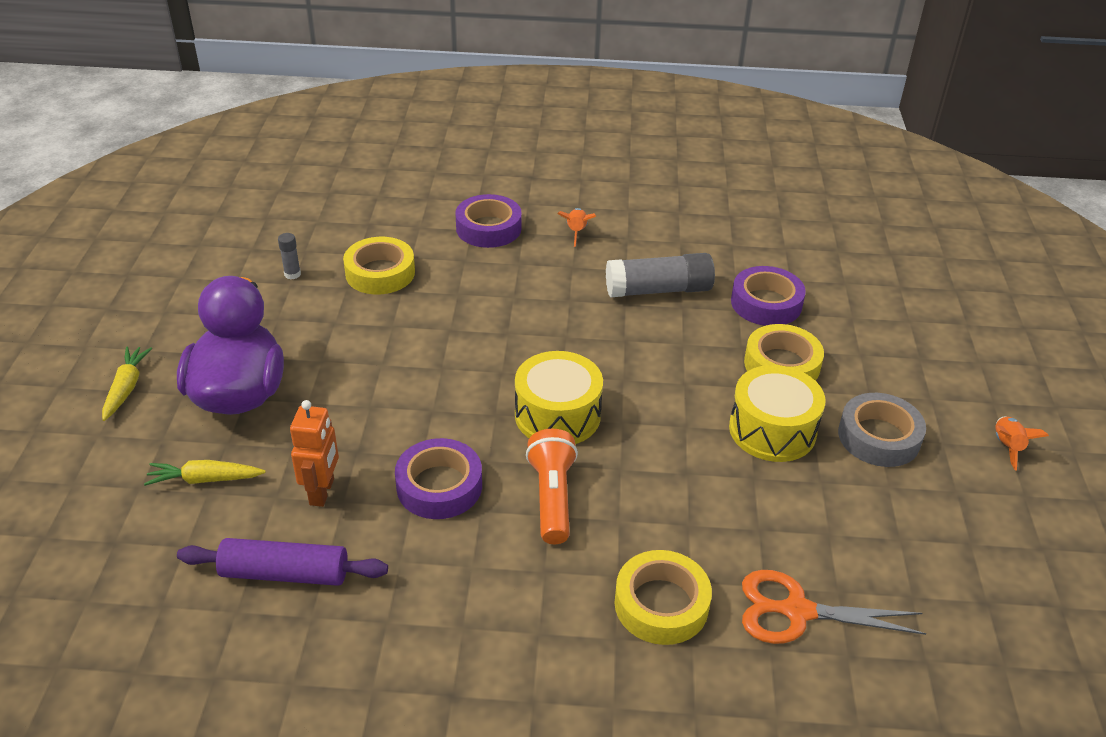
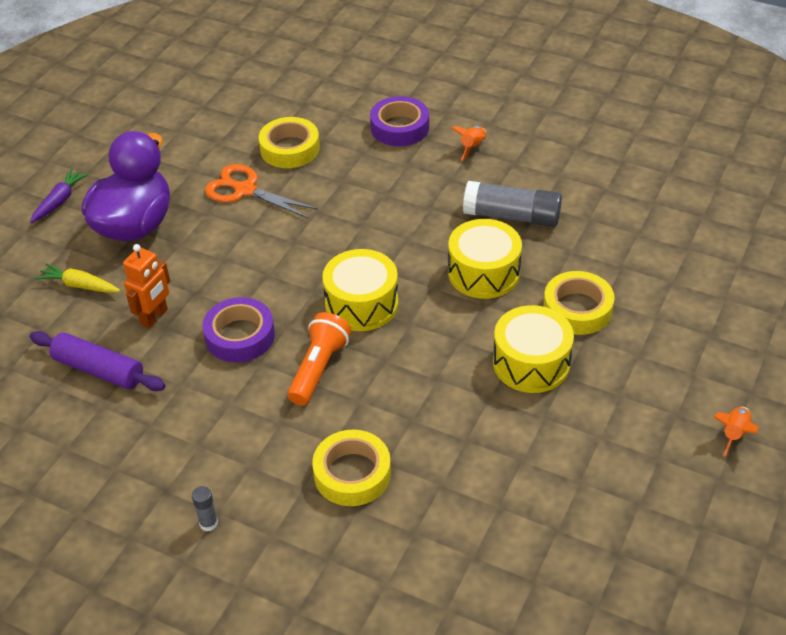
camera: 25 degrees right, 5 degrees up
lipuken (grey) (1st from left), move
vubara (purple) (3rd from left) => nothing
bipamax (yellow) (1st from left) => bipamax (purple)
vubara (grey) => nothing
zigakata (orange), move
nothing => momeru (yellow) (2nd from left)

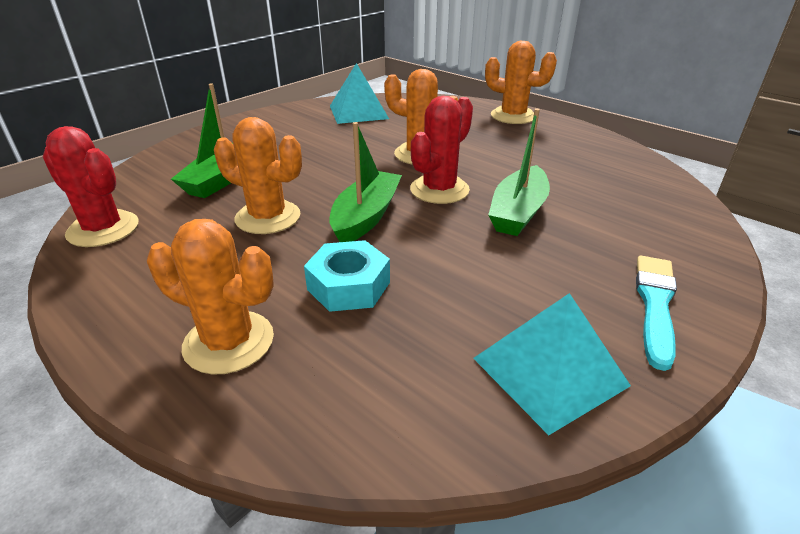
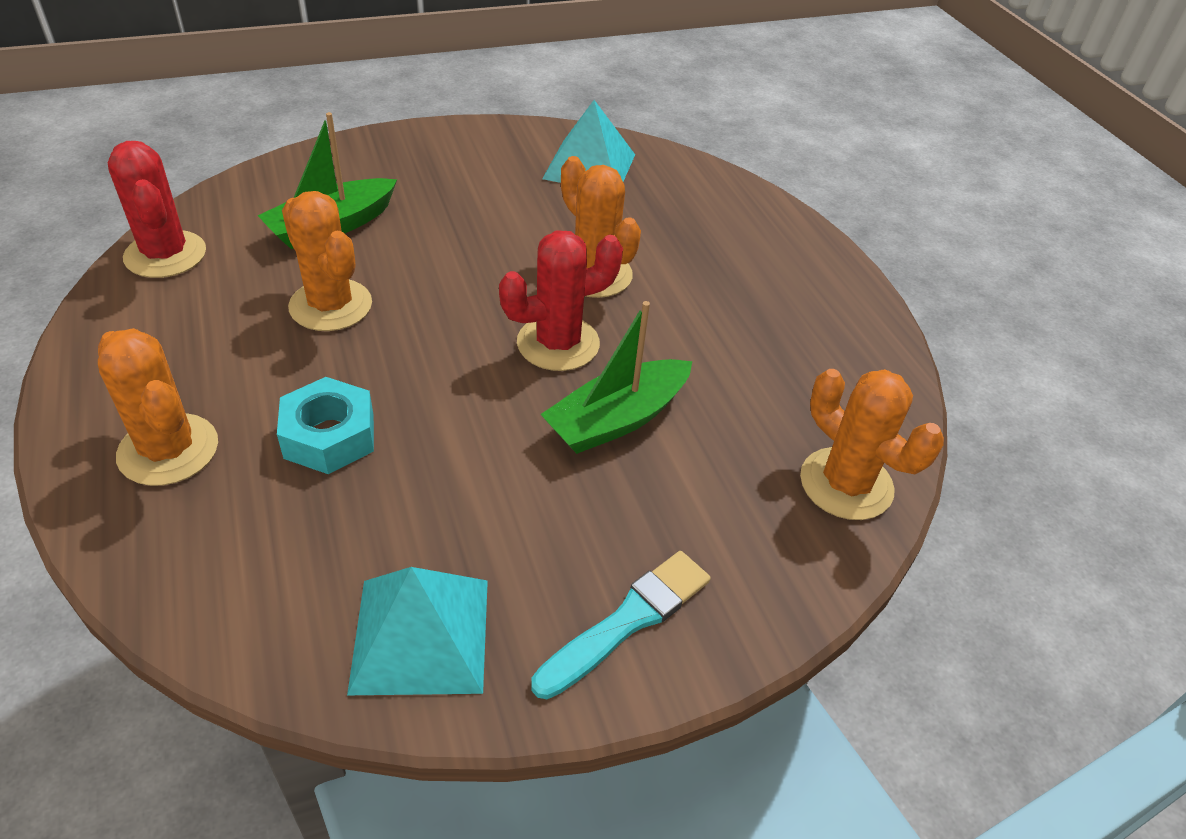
camera: 25 degrees right, 10 degrees up
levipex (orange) (4th from left), move
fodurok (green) (2nd from left) => nothing

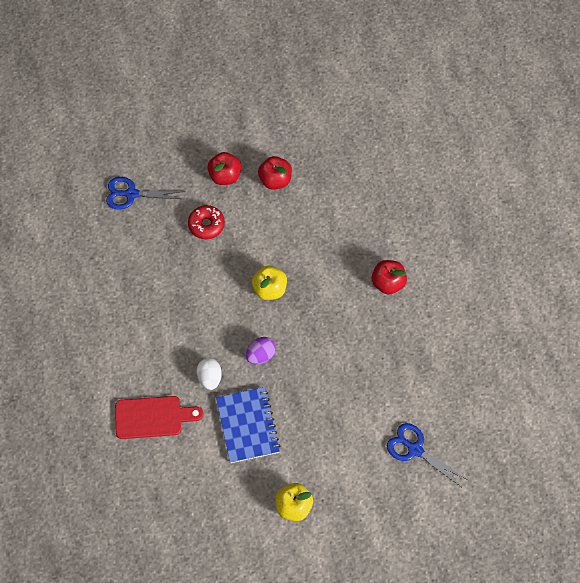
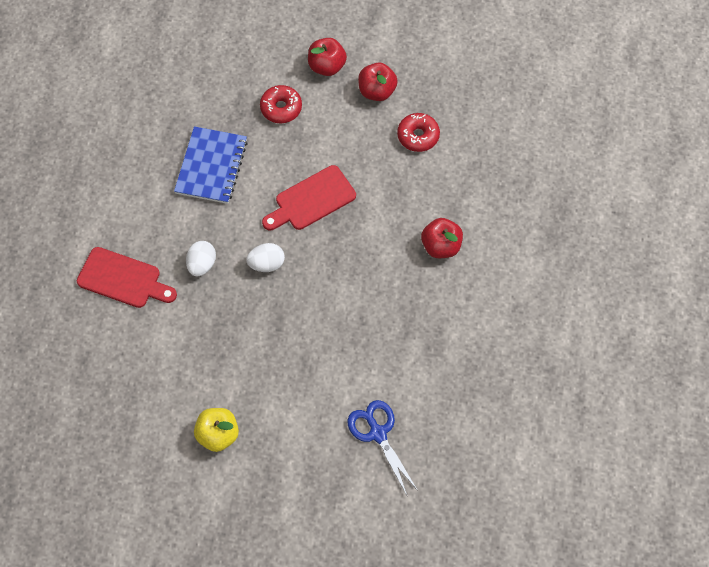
camera: 25 degrees right, 0 degrees up
zigakata (blue) (1st from left) => nothing
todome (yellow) (1st from left) => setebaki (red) (2nd from left)
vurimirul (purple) => vurimirul (white) (2nd from left)
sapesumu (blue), move
nothing => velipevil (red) (2nd from left)

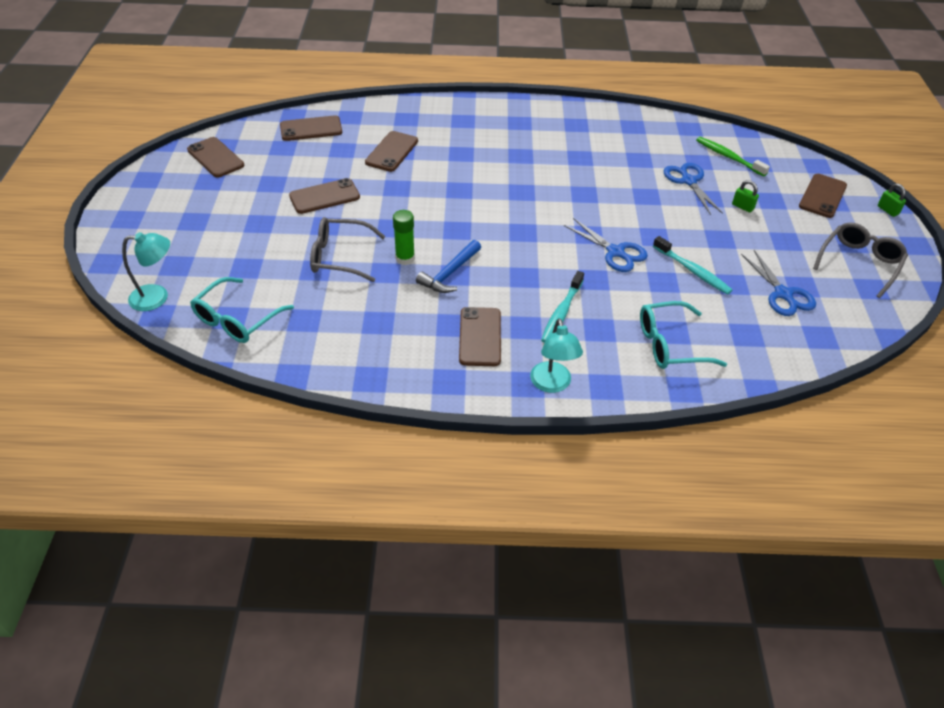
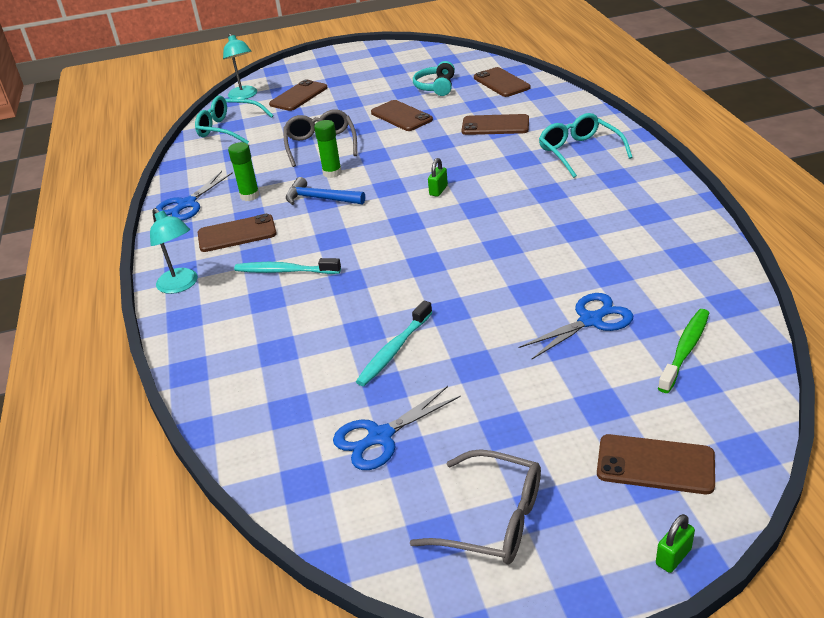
camera: 80 degrees right, 10 degrees down
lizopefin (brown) (1st from left in the first image) => lizopefin (brown) (2nd from left), move
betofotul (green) (1st from left), move
zigakata (blue) (1st from left), move
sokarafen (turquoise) (2nd from left), move
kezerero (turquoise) (2nd from left in the first image) => kezerero (turquoise) (1st from left), 105 degrees counterclockwise
nothing => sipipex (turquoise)
nothing => lipuken (green) (1st from left)

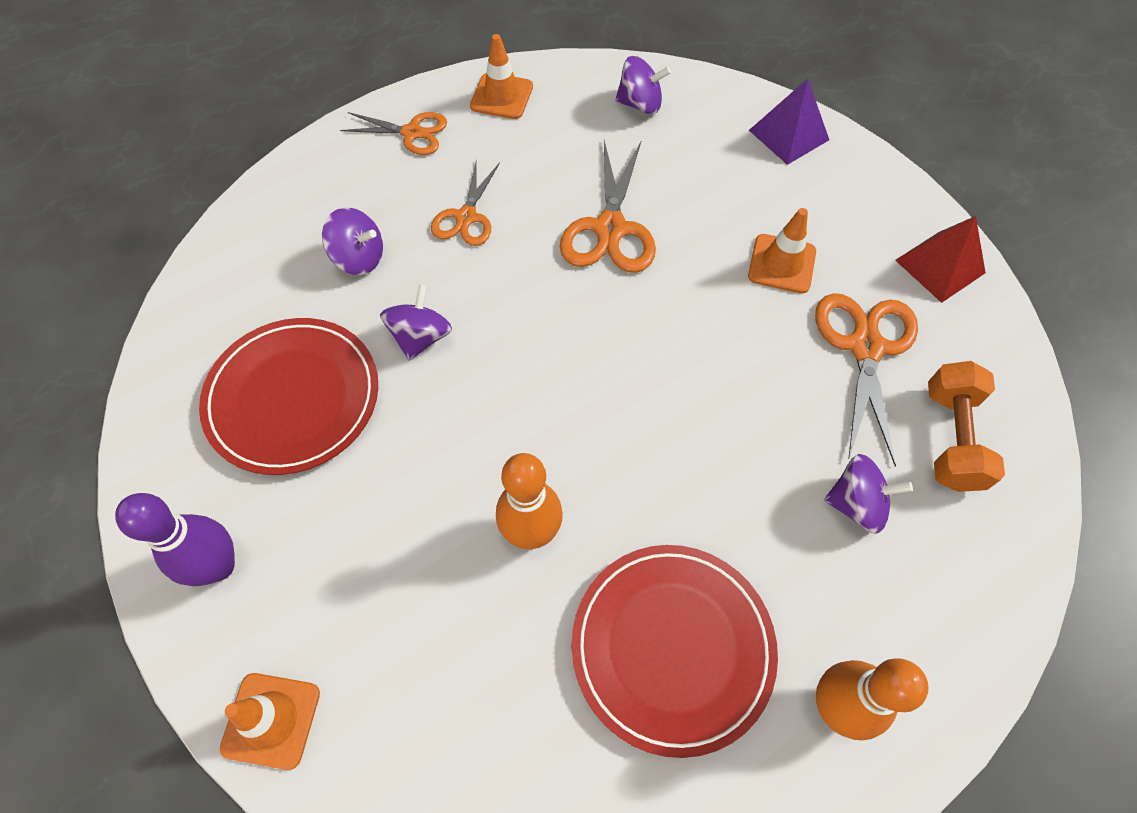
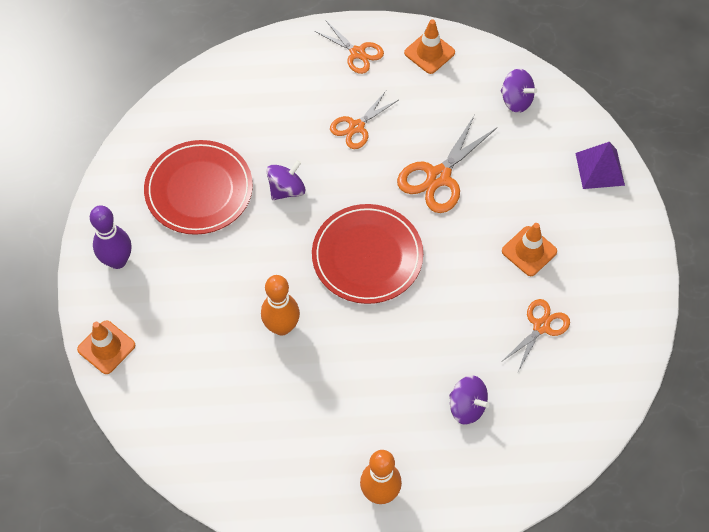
camera: 30 degrees right, 0 degrees up
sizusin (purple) (1st from left) => nothing
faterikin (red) => nothing
zigakata (orange) (4th from left), x0.65
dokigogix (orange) => nothing
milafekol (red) (2nd from left), move

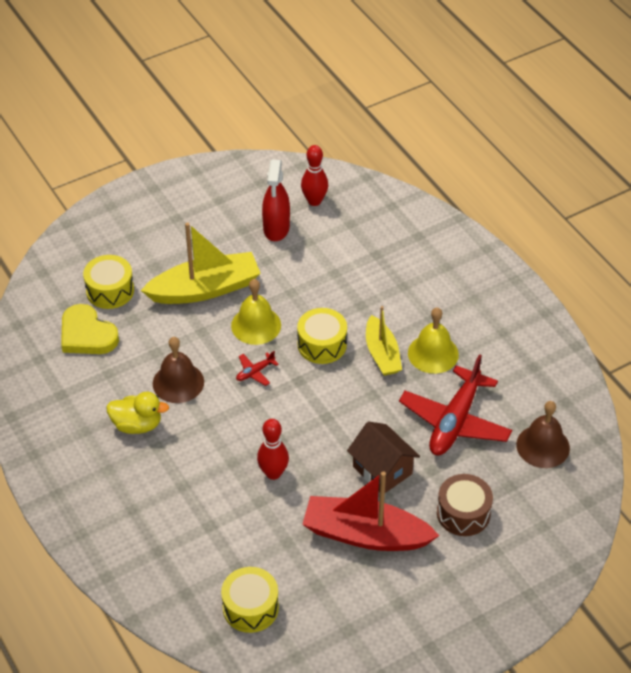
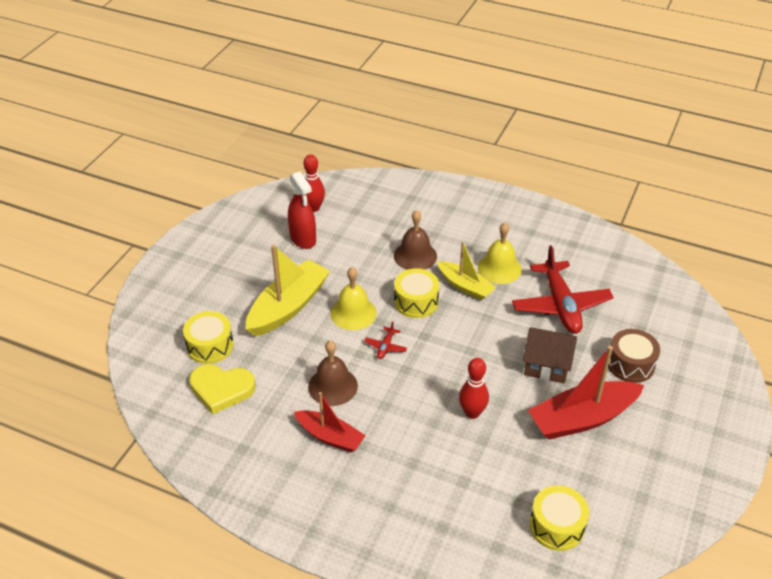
camera: 35 degrees left, 5 degrees down
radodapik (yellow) => fodurok (red) (1st from left)
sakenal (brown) (2nd from left), move

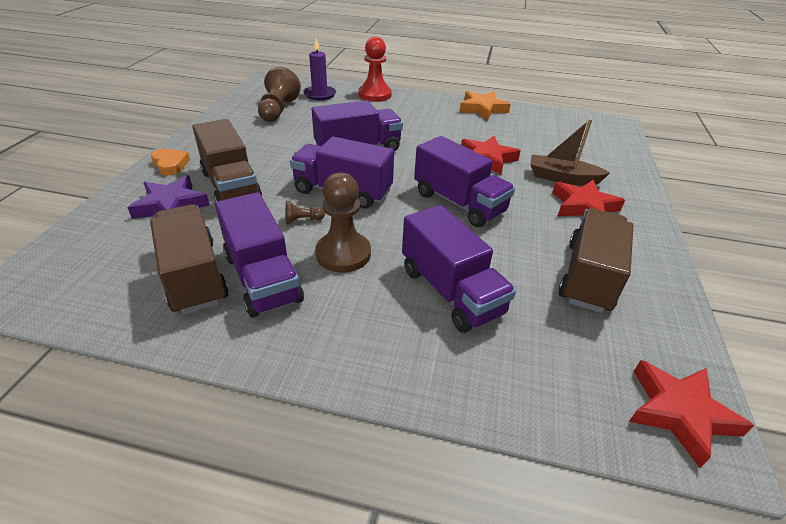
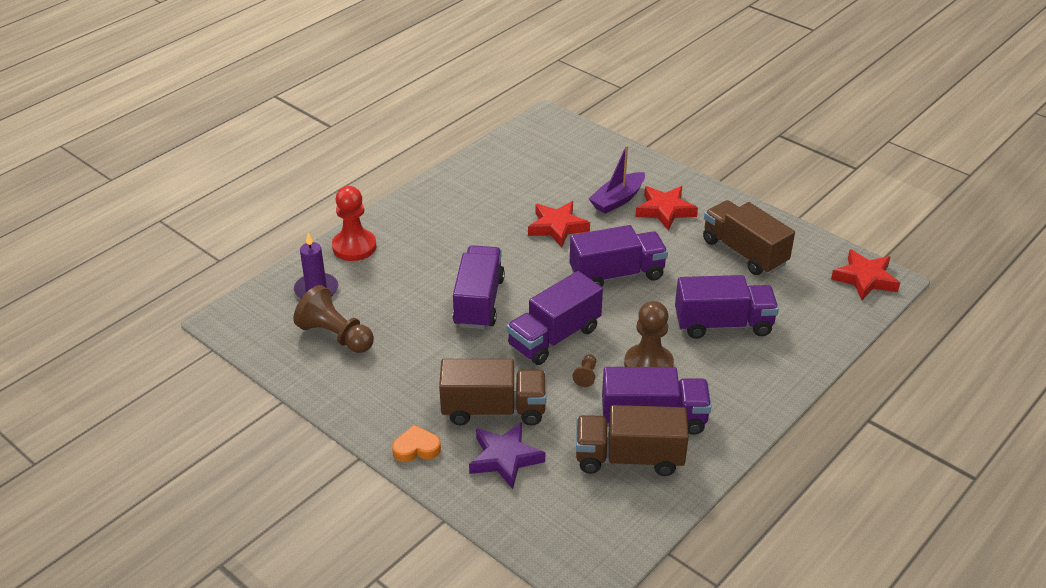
camera: 60 degrees left, 0 degrees up
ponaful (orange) => nothing
fodurok (brown) => fodurok (purple)

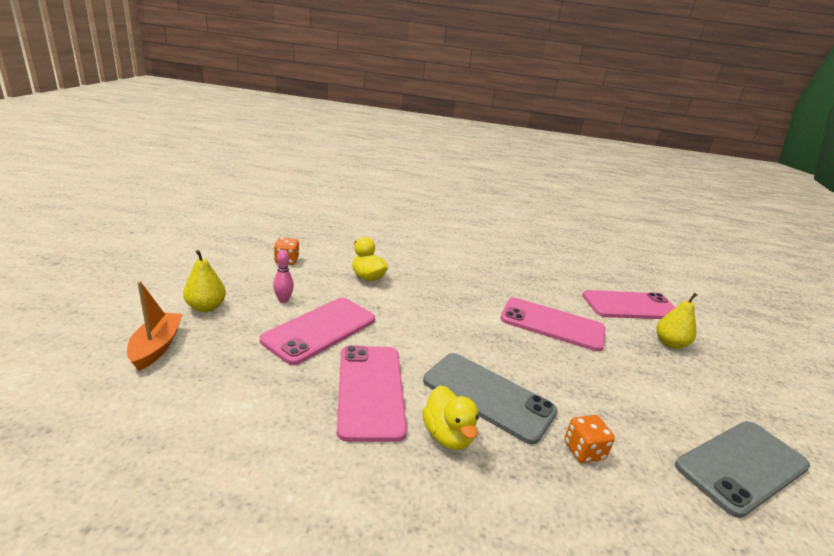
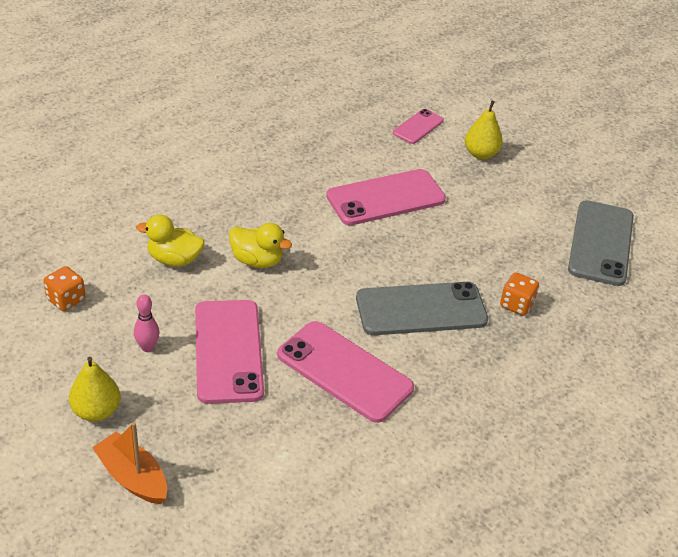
camera: 45 degrees left, 15 degrees up
lizopefin (pink) (4th from left), x0.54
radodapik (yellow) (2nd from left), move

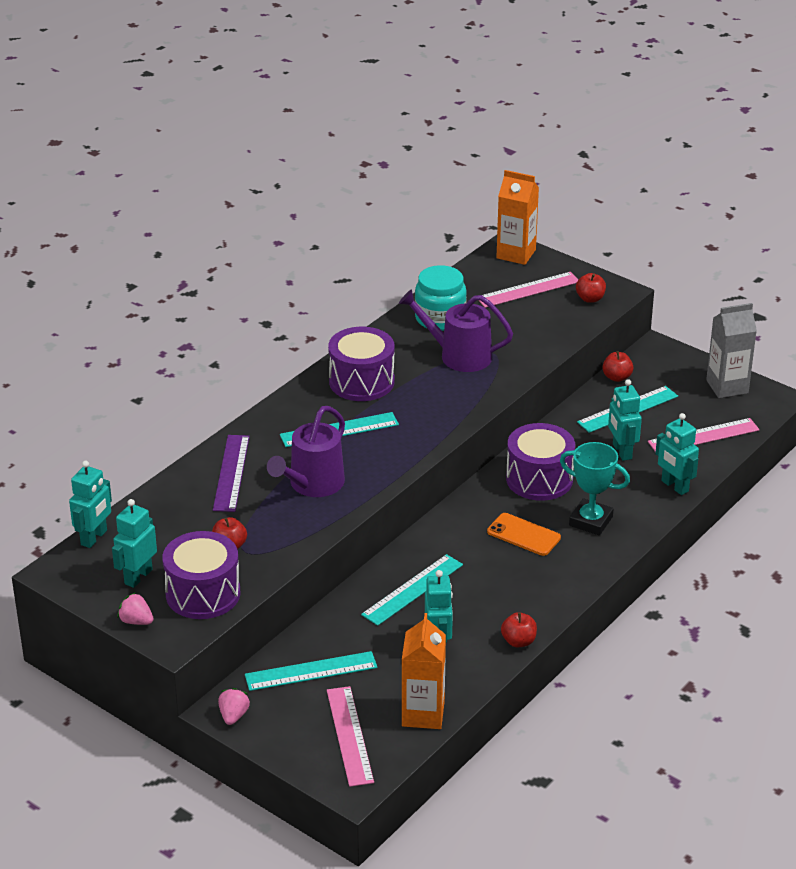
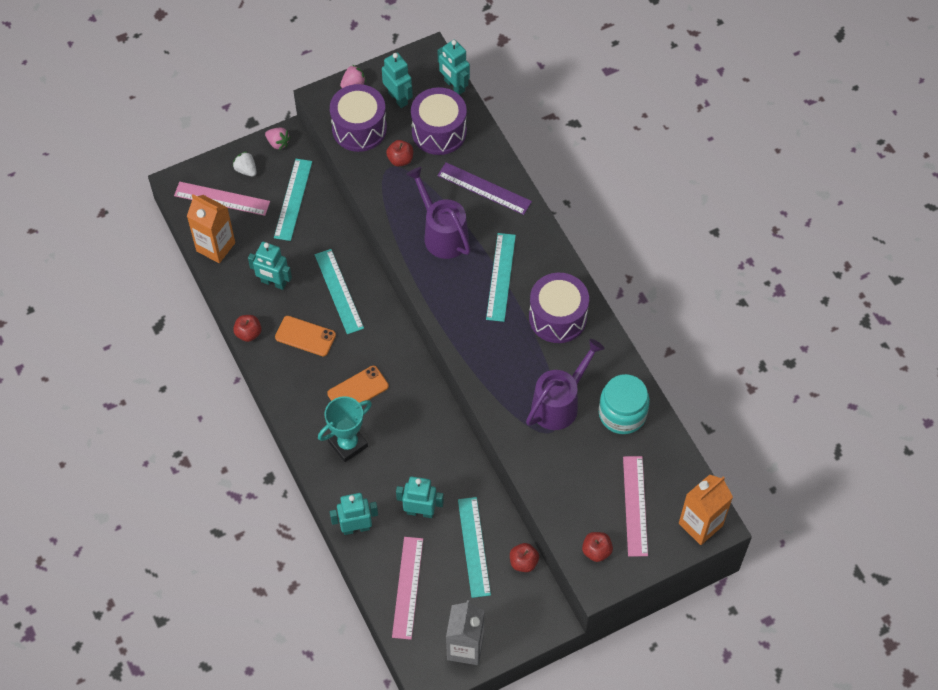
camera: 115 degrees right, 25 degrees up
momeru (purple) (3rd from left in the first image) => momeru (purple) (2nd from left), move
nothing => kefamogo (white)
nothing => lizopefin (orange) (1st from left)

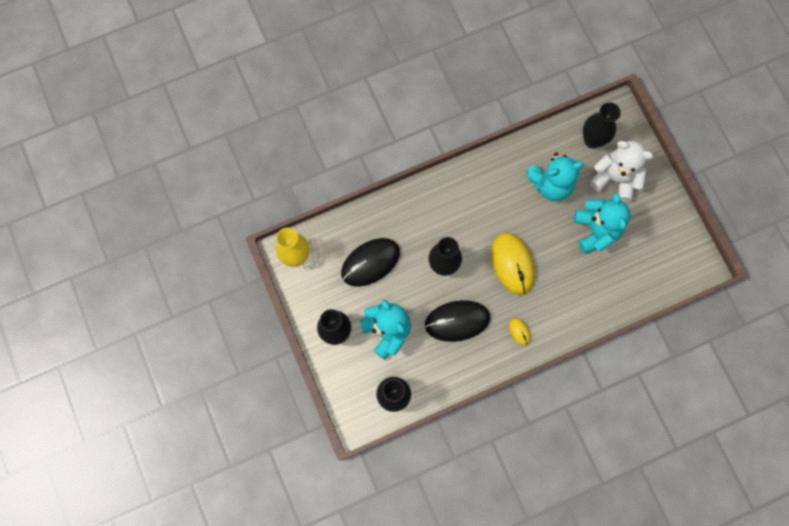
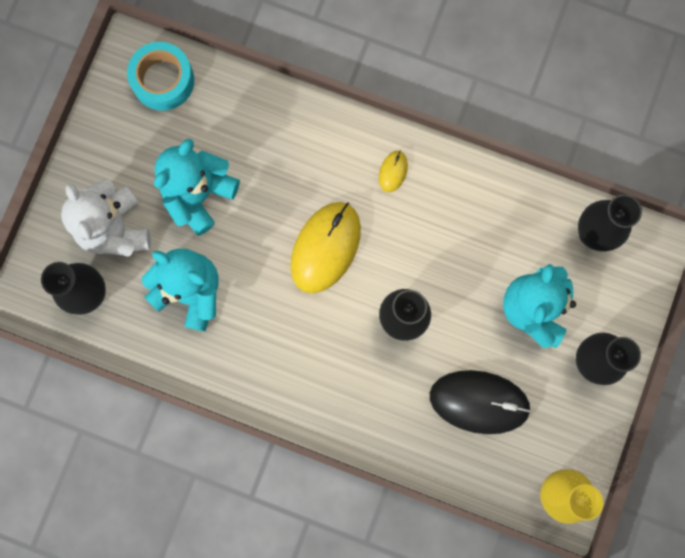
camera: 135 degrees left, 5 degrees up
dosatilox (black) (2nd from left) => nothing
nothing => vubara (turquoise)

